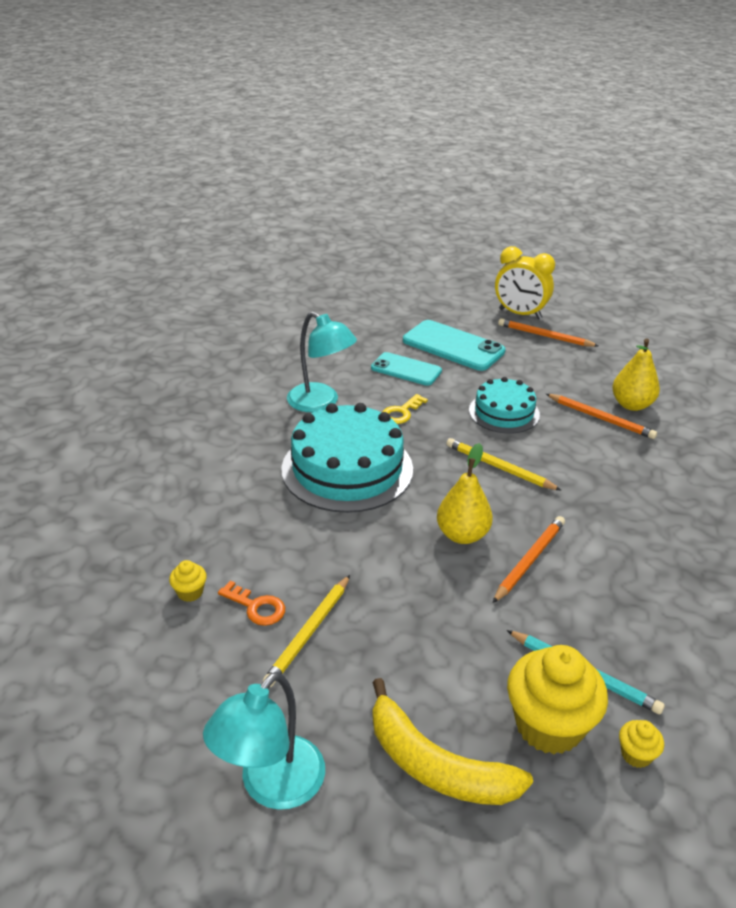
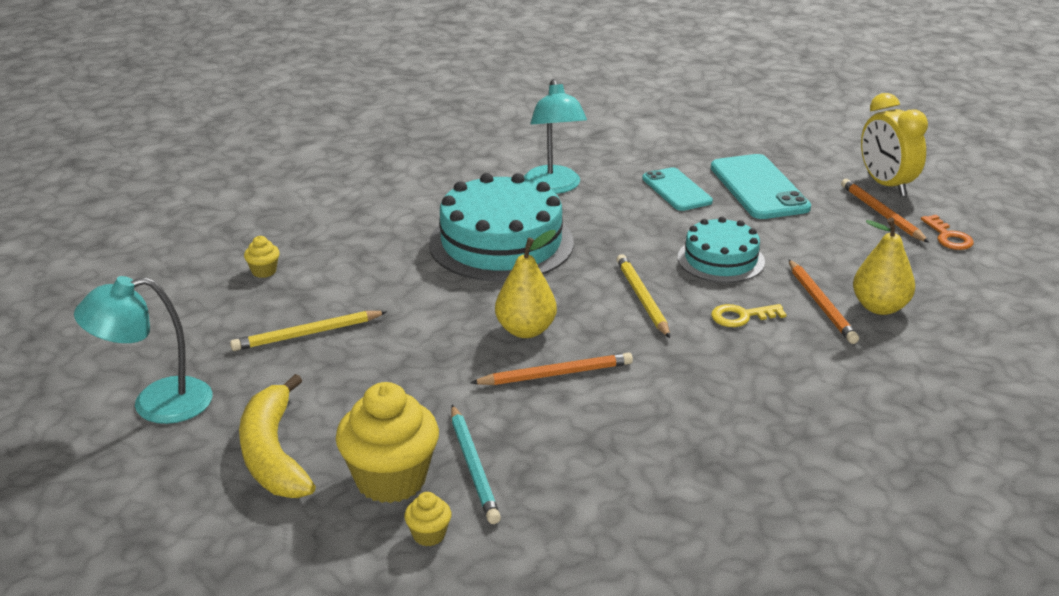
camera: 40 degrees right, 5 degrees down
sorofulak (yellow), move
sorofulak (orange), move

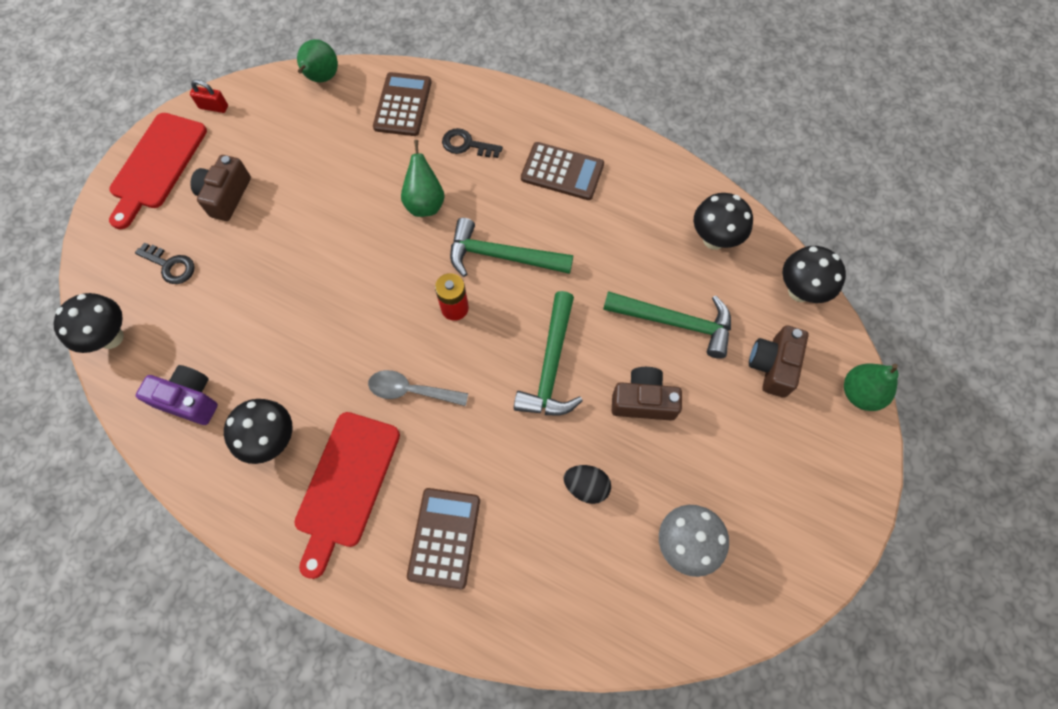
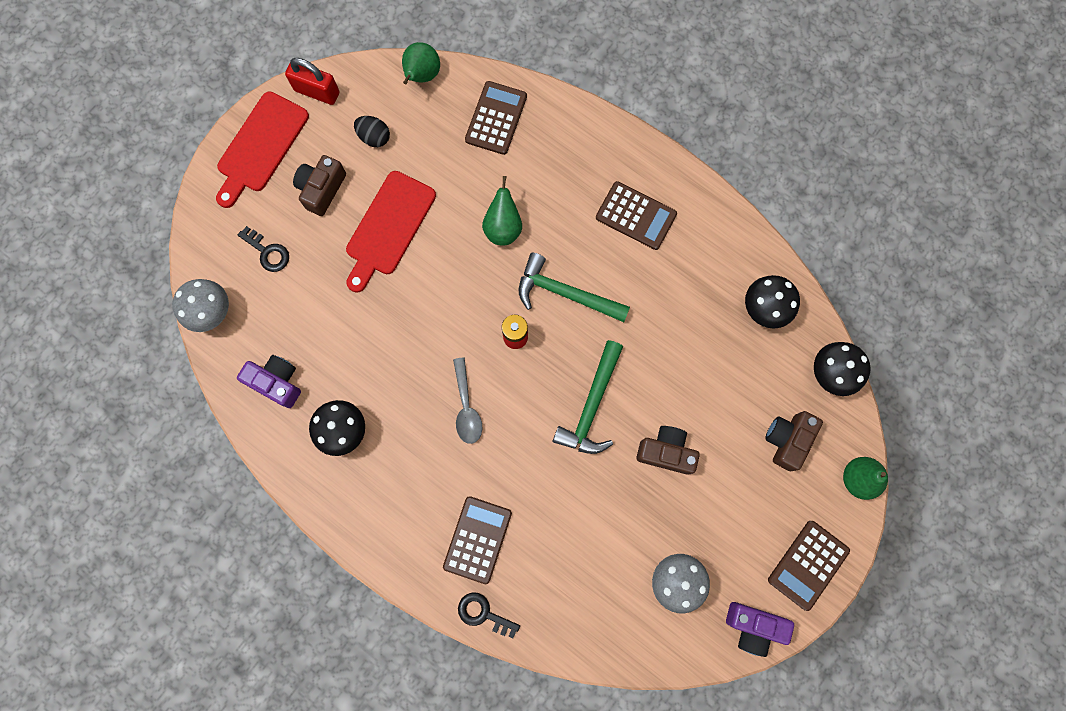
camera: 10 degrees right, 10 degrees up
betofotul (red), x1.63
sorofulak (black) (2nd from left), move
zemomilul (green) (3rd from left) => nothing
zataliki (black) (1st from left) => zataliki (grey) (1st from left)
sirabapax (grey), 120 degrees counterclockwise
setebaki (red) (2nd from left), move
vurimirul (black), move
nothing => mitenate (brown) (4th from left)
nothing => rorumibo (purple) (2nd from left)

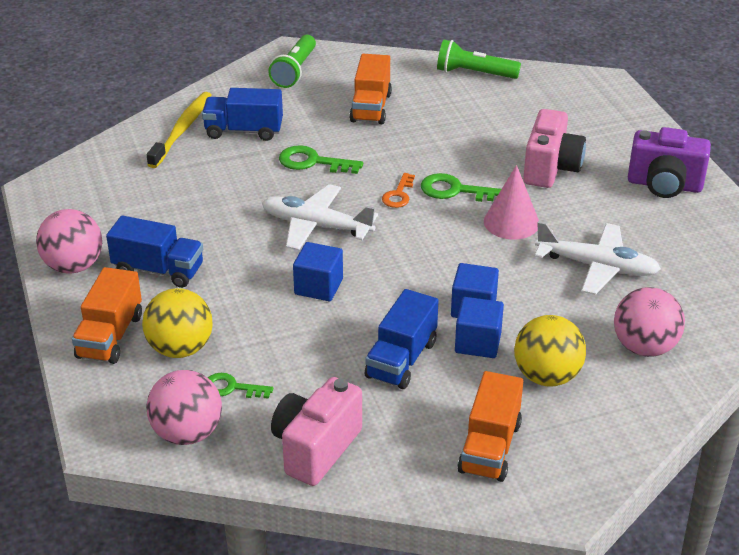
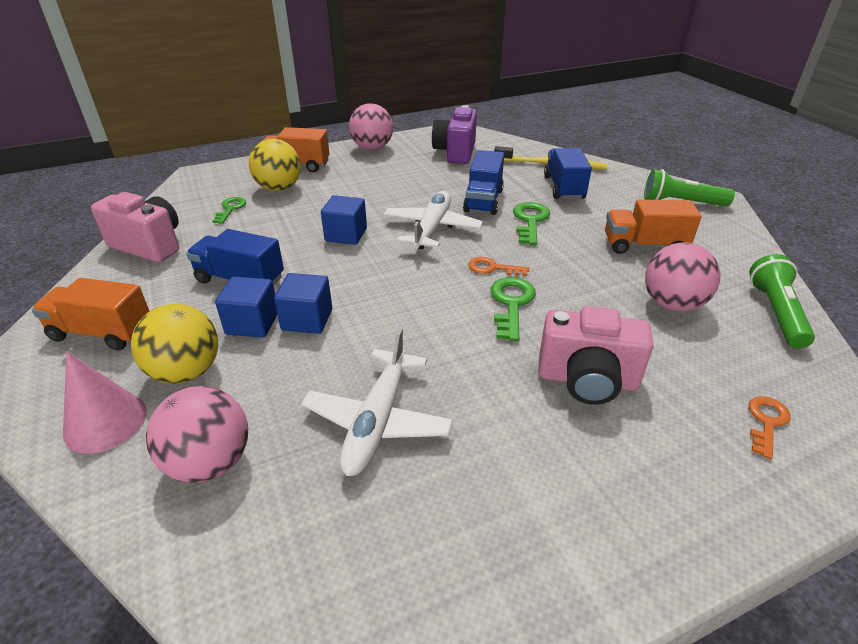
camera: 85 degrees right, 0 degrees up
rorumibo (purple), move
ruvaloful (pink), move
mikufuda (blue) (1st from left in the first image) => mikufuda (blue) (2nd from left), move
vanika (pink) (2nd from left in the first image) => vanika (pink) (3rd from left), move
nothing => sorofulak (orange) (2nd from left)

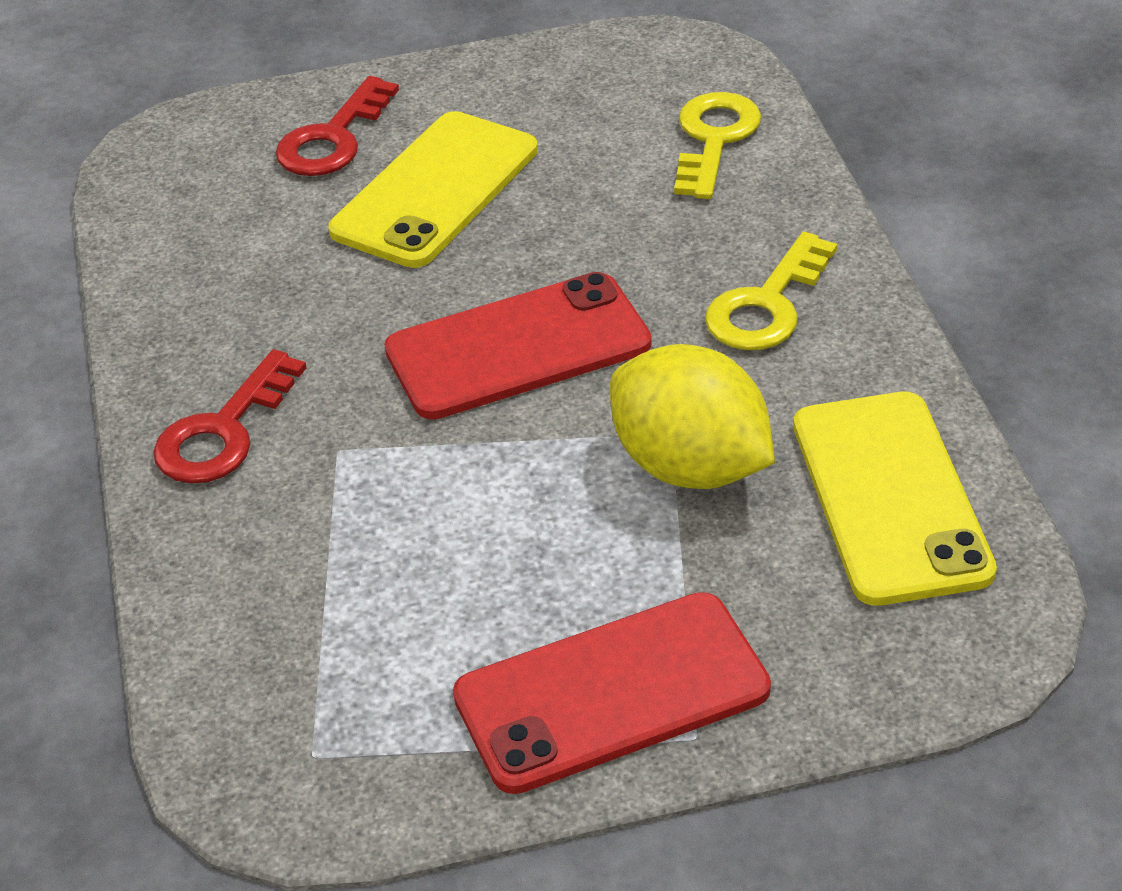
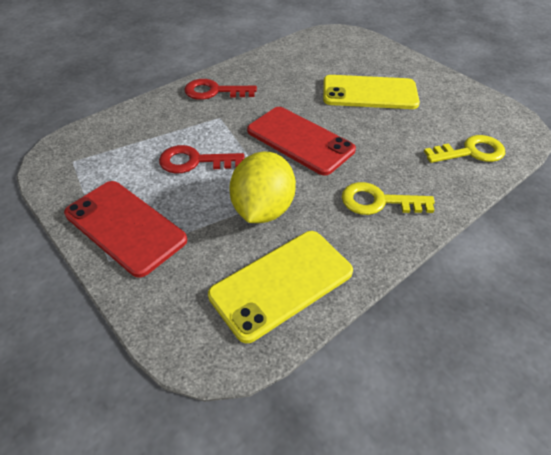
camera: 60 degrees right, 5 degrees up
sorofulak (red) (2nd from left in the first image) => sorofulak (red) (1st from left), move

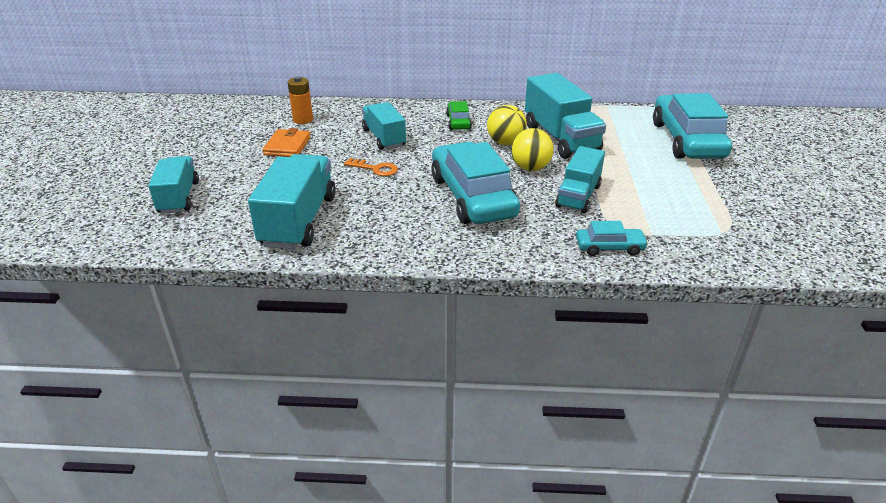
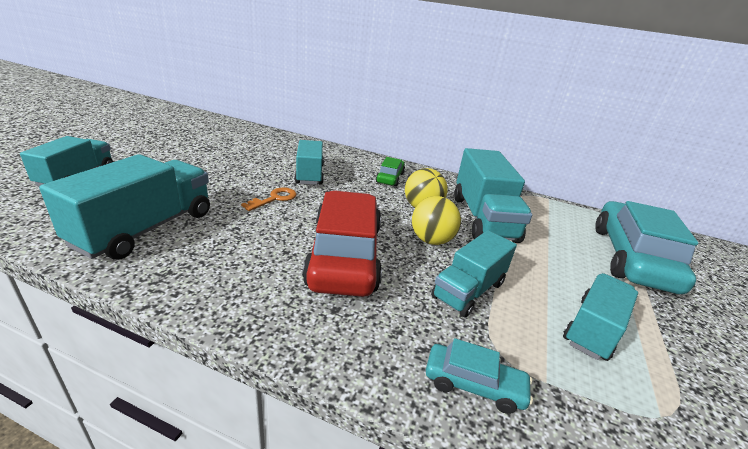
camera: 15 degrees right, 5 degrees down
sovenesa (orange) => nothing
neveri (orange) => nothing
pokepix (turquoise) (1st from left) => pokepix (red)
sorofulak (orange), 90 degrees counterclockwise
nothing => mikufuda (turquoise) (6th from left)

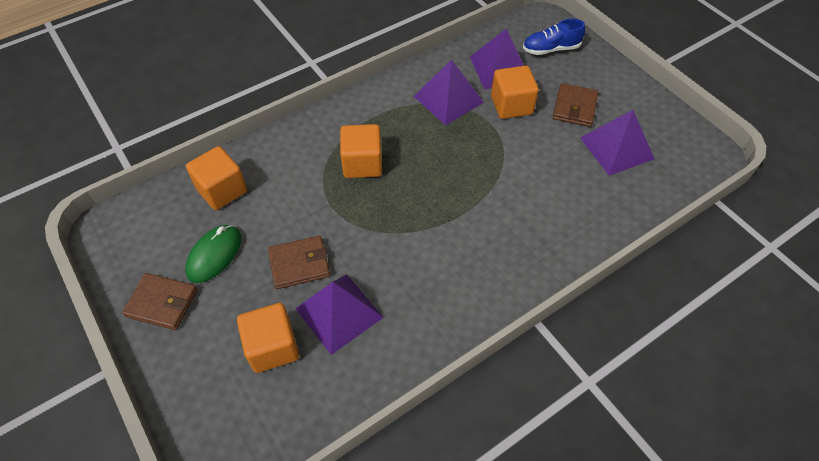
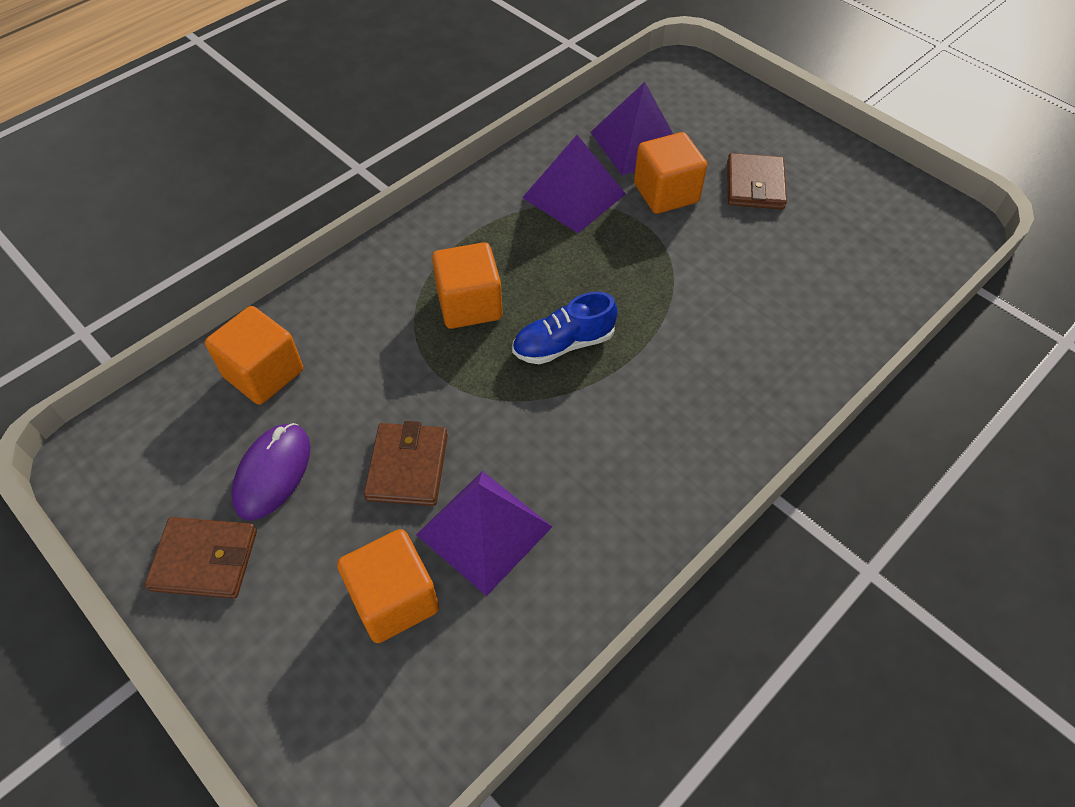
camera: 10 degrees left, 0 degrees up
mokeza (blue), move
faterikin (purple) (4th from left) => nothing
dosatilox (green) => dosatilox (purple)
neveri (brown) (2nd from left), 60 degrees counterclockwise

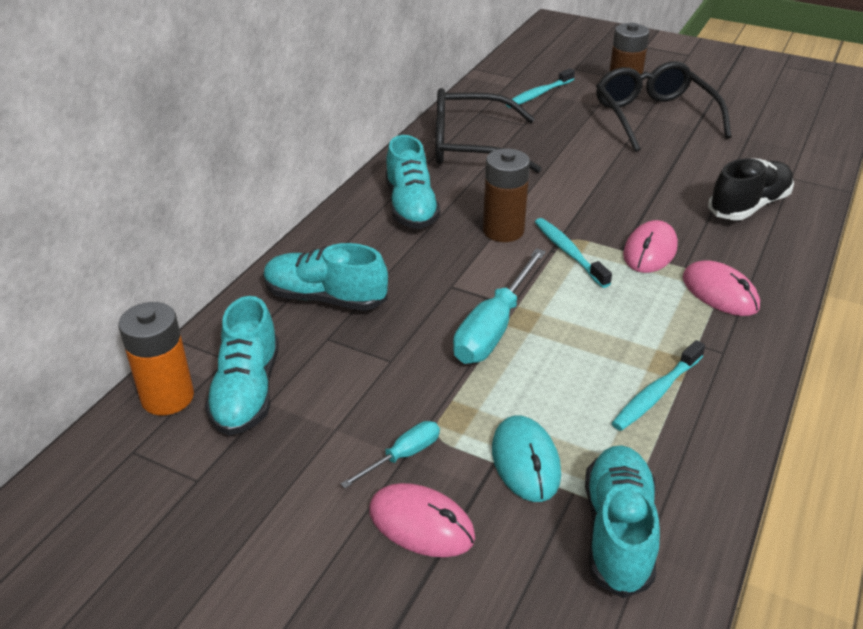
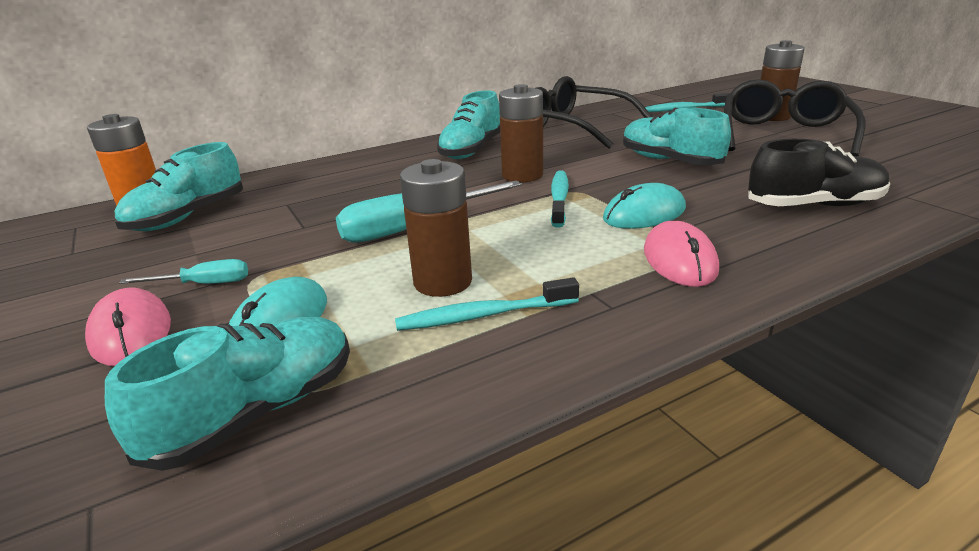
camera: 35 degrees right, 10 degrees down
dosatilox (pink) (2nd from left) => dosatilox (turquoise) (2nd from left)
mokeza (turquoise) (2nd from left in the first image) => mokeza (turquoise) (4th from left), move
nothing => sovenesa (brown) (1st from left)

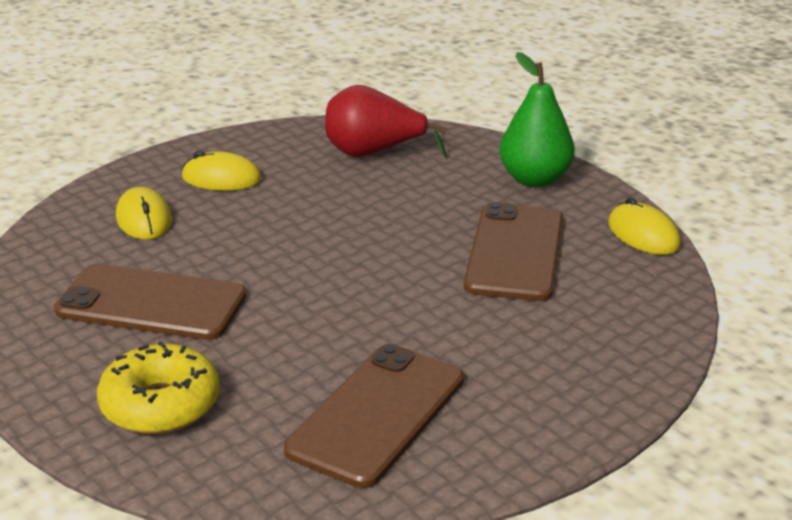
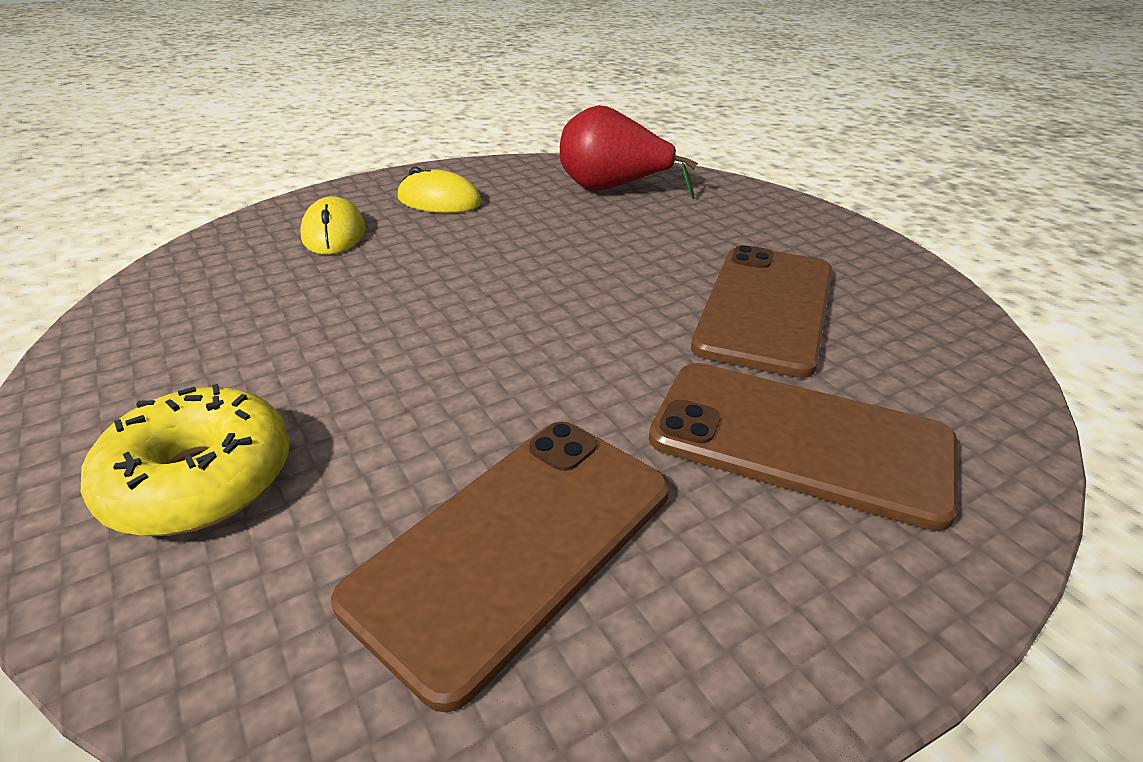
camera: 10 degrees right, 5 degrees up
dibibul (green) => nothing
dosatilox (yellow) (3rd from left) => nothing
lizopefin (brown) (1st from left in the first image) => lizopefin (brown) (3rd from left), move

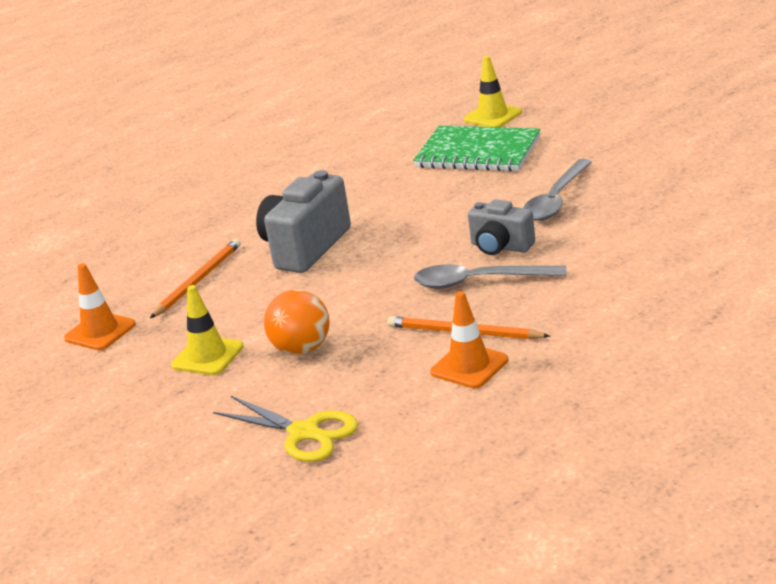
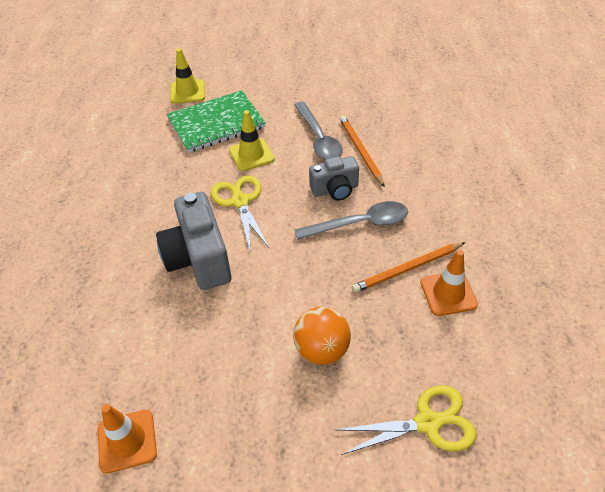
camera: 50 degrees left, 20 degrees up
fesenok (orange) (1st from left), move
sirabapax (grey) (1st from left in the first image) => sirabapax (grey) (2nd from left), 150 degrees counterclockwise
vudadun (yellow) (1st from left in the first image) => vudadun (yellow) (2nd from left), move
nothing => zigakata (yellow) (1st from left)

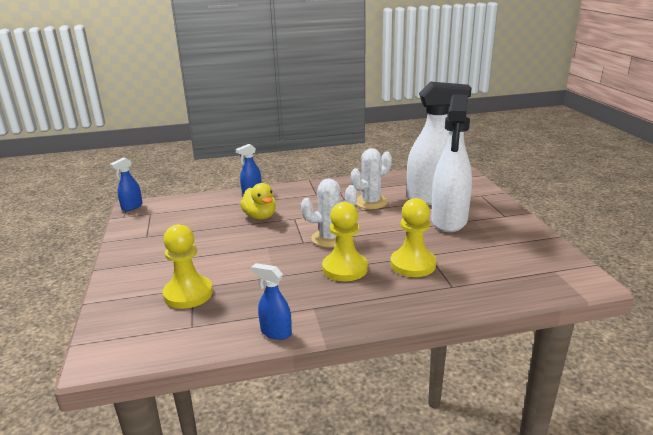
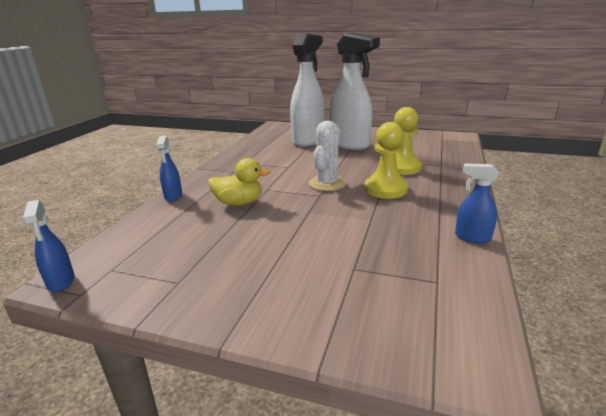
camera: 60 degrees left, 0 degrees up
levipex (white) (2nd from left) => nothing
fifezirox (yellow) (1st from left) => nothing
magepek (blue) (3rd from left), 60 degrees clockwise

